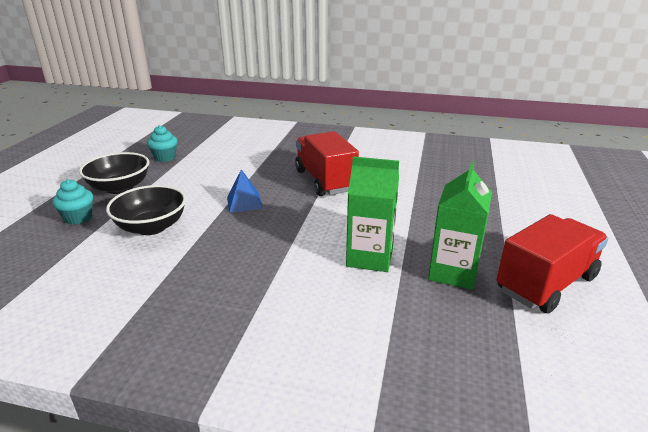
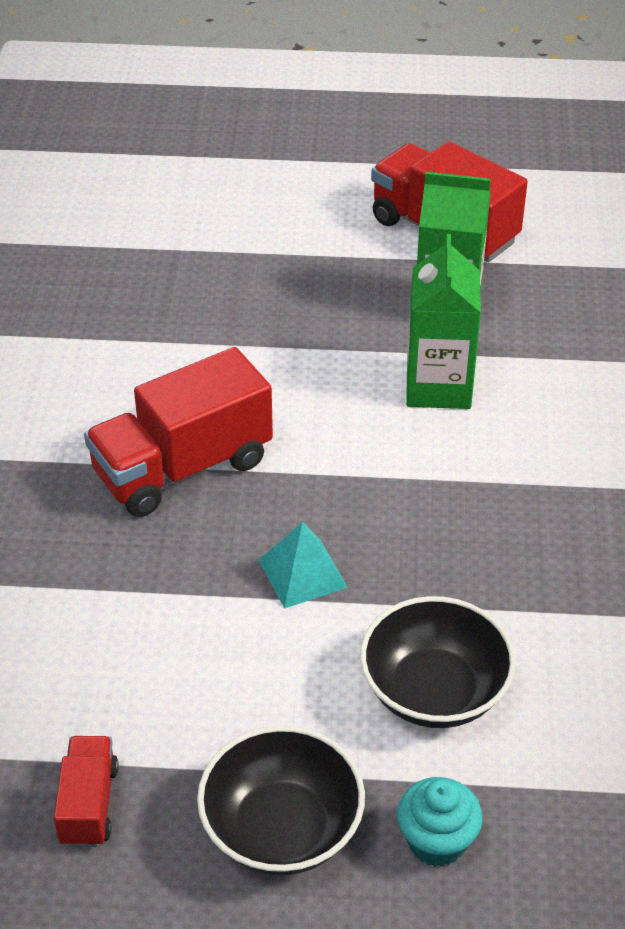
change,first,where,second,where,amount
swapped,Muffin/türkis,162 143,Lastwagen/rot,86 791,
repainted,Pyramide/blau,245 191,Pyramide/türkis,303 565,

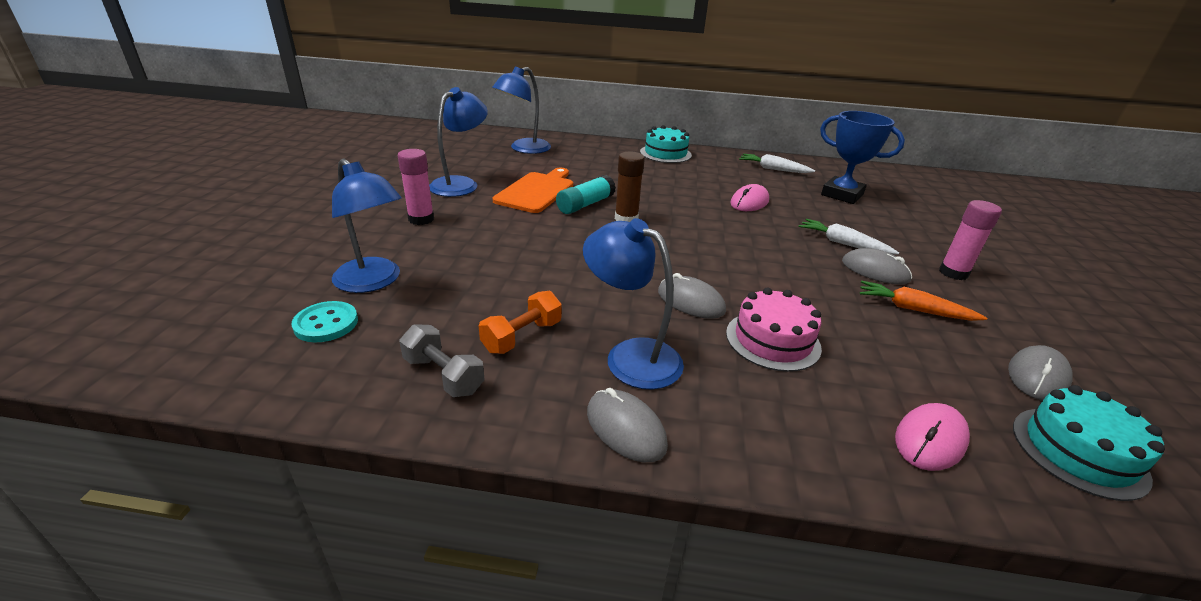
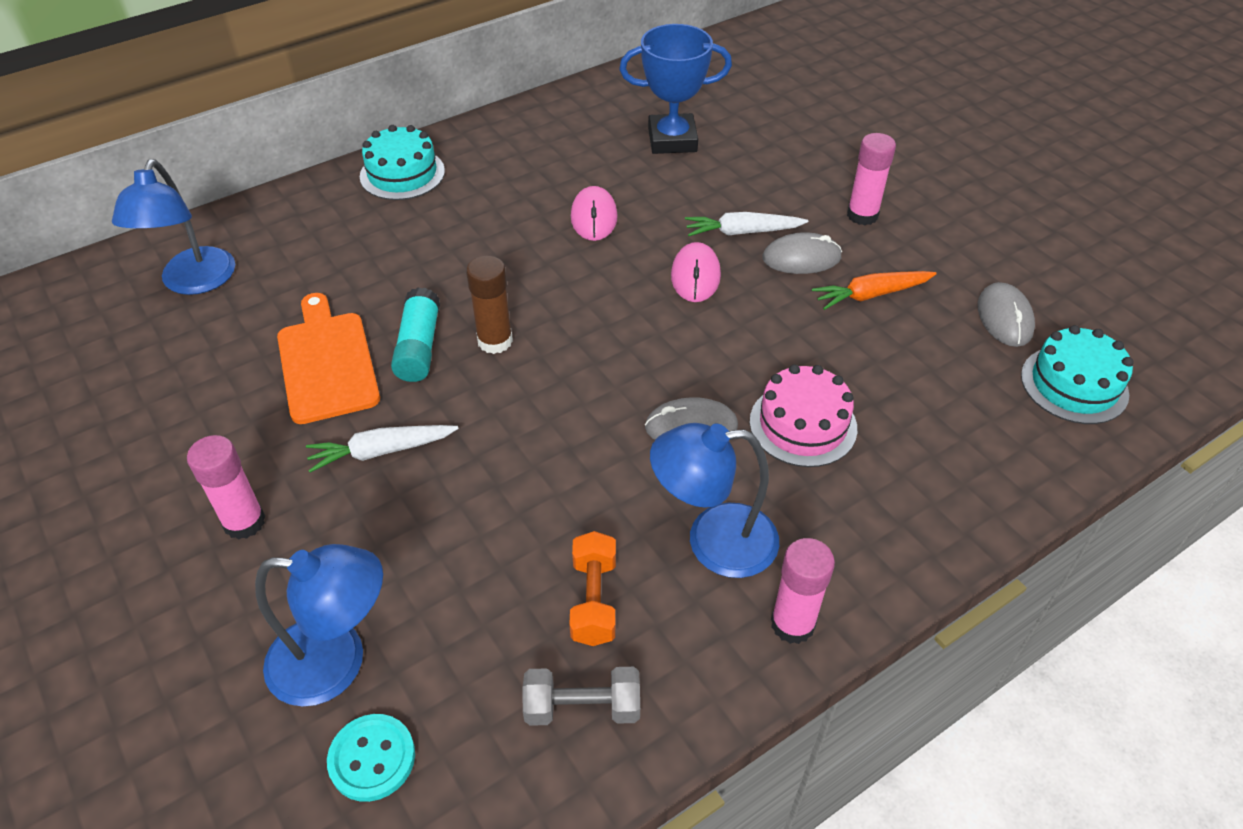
change,first,where,second,where,amount
shifted,Karotte/weiß,777 163,,382 449,
shifted,Computermaus/rosa,932 437,,696 272,
swapped,Computermaus/grau,627 425,Klebestift/rosa,803 591,
gone,Lampe/blau,458 142,,,

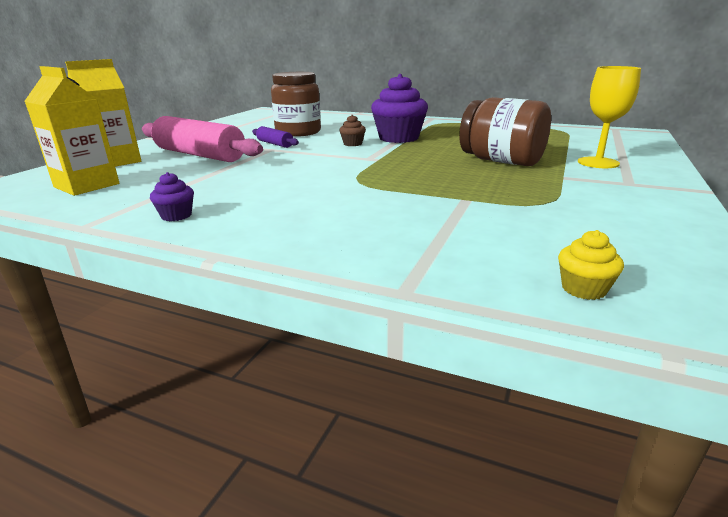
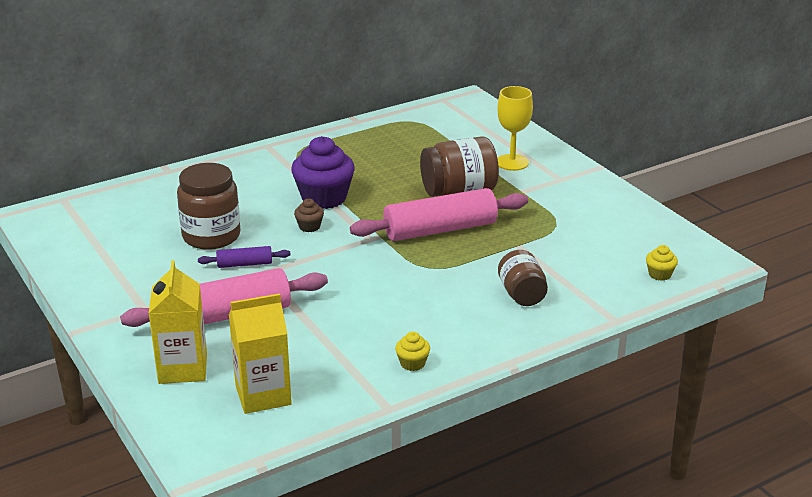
change,first,where,second,where,amount
new,,,Nudelholz/rosa,439 214,
repainted,Muffin/lila,172 196,Muffin/gelb,412 351,
new,,,Einmachglas/braun,523 278,

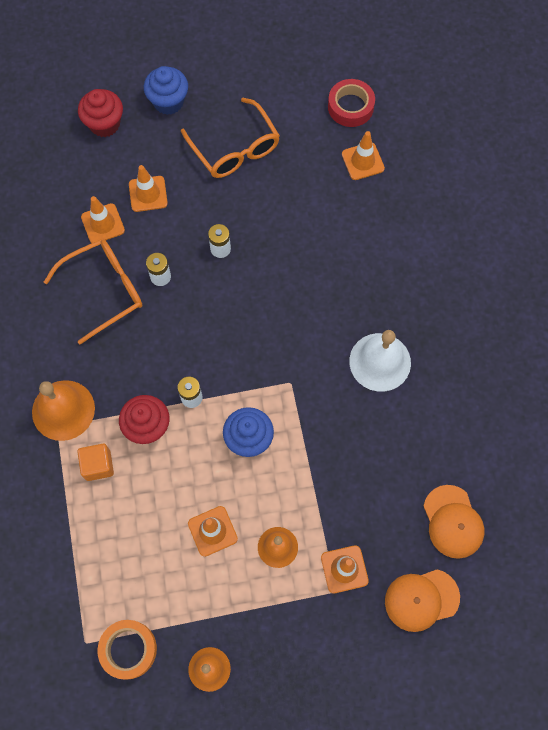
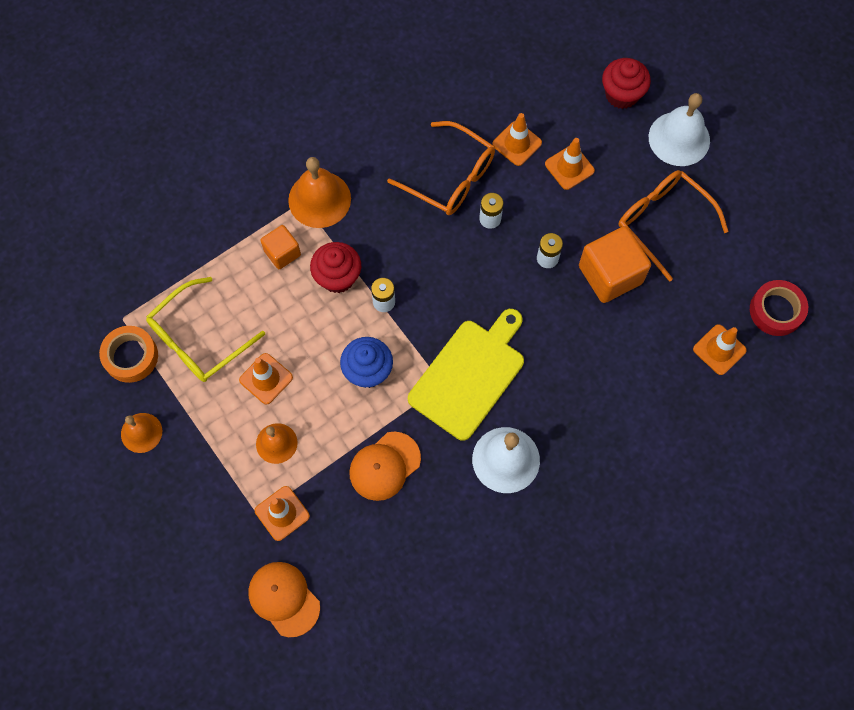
change,first,where,second,where,amount
new,,,Brille/gelb,205 329,
shifted,Kappe/orange,454 522,,385 466,
new,,,Schneidebrett/gelb,466 375,
new,,,Kubus/orange,615 264,
rotated,Brille/orange,230 138,,674 225,105 degrees clockwise
swapped,Muffin/blau,166 90,Glocke/weiß,679 129,

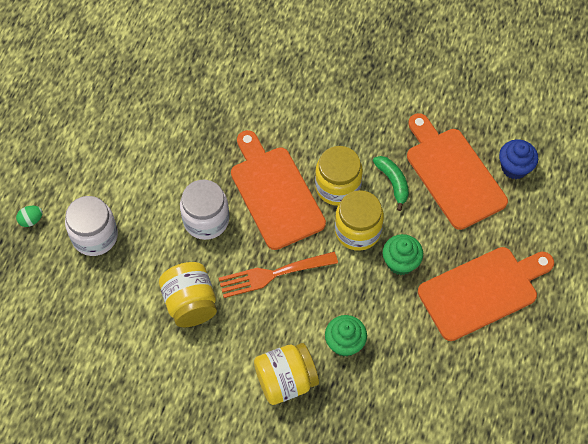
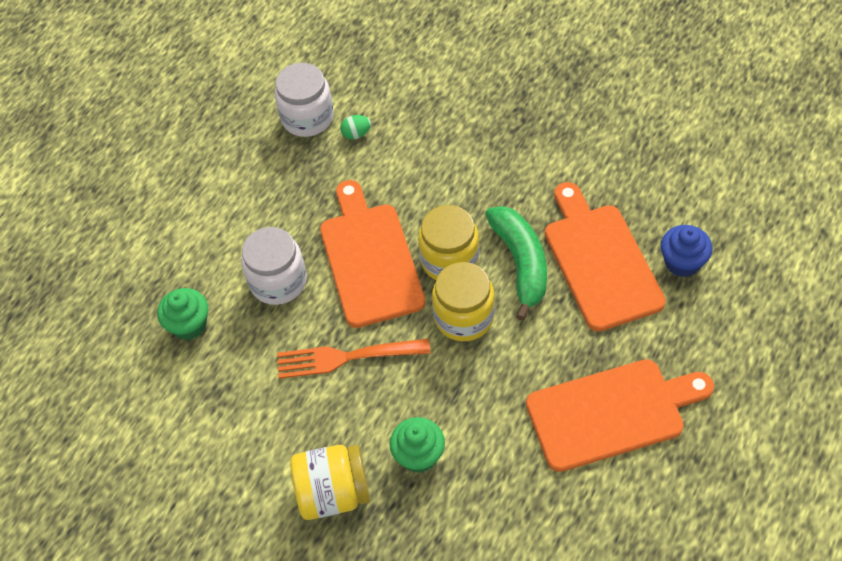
change,first,where,second,where,amount
shifted,Muffin/grün,403 254,,182 314,
shifted,Einmachglas/weiß,91 226,,304 100,
shifted,Ei/grün,29 216,,355 127,
scaled,Banane/grün,391 183,,516 263,x1.62
gone,Einmachglas/gelb,188 294,,,

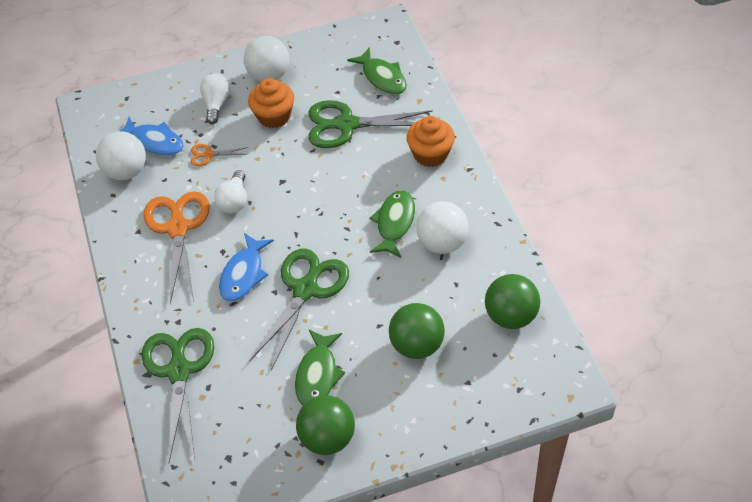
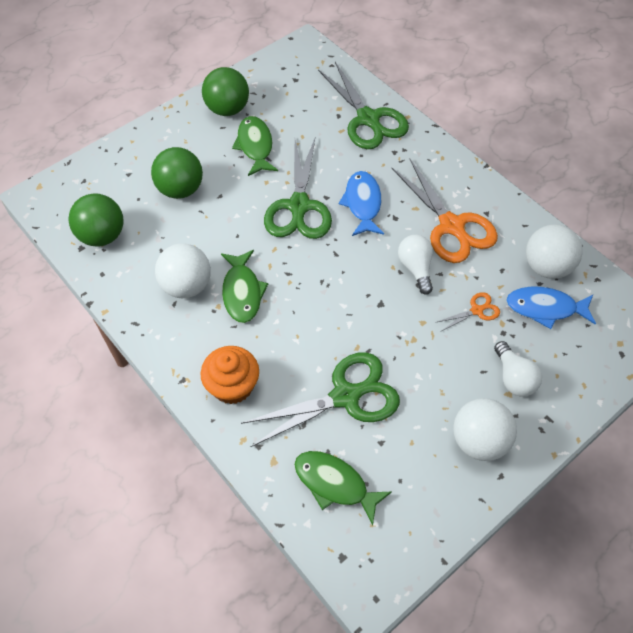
change,first,where,second,where,amount
gone,Muffin/orange,271 103,,,

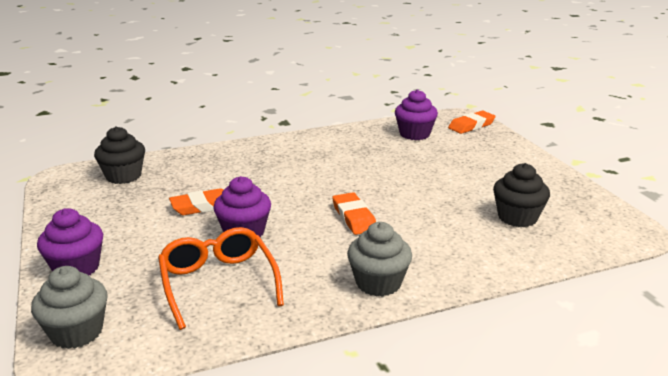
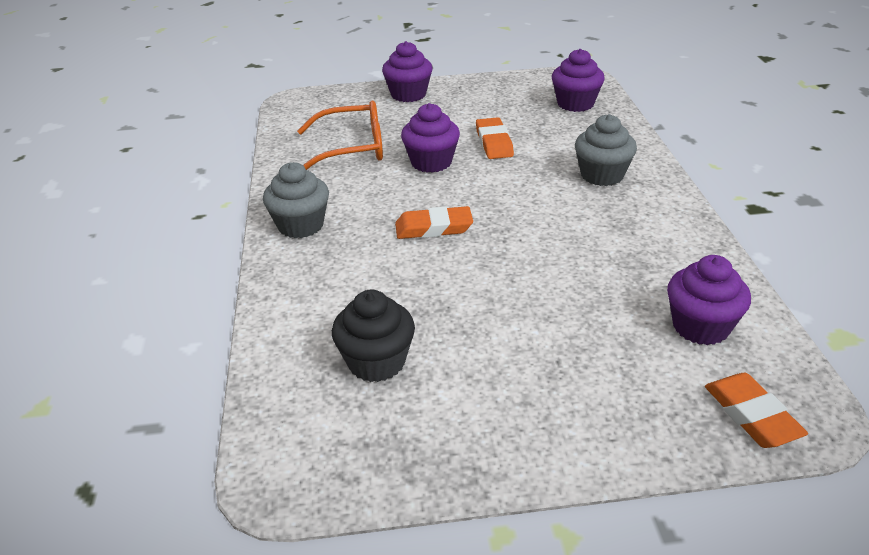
change,first,where,second,where,amount
repainted,Muffin/schwarz,119 155,Muffin/lila,578 80,
shifted,Muffin/grau,69 307,,606 150,

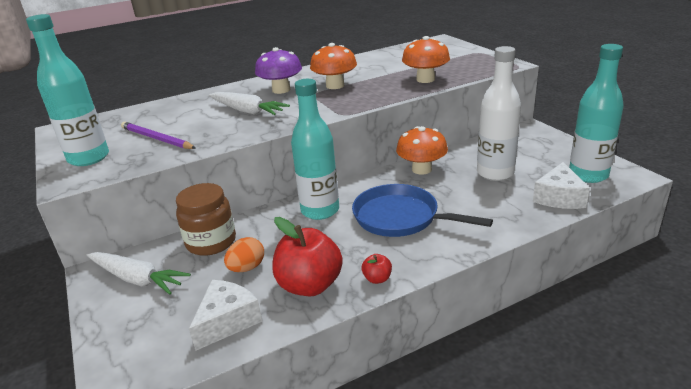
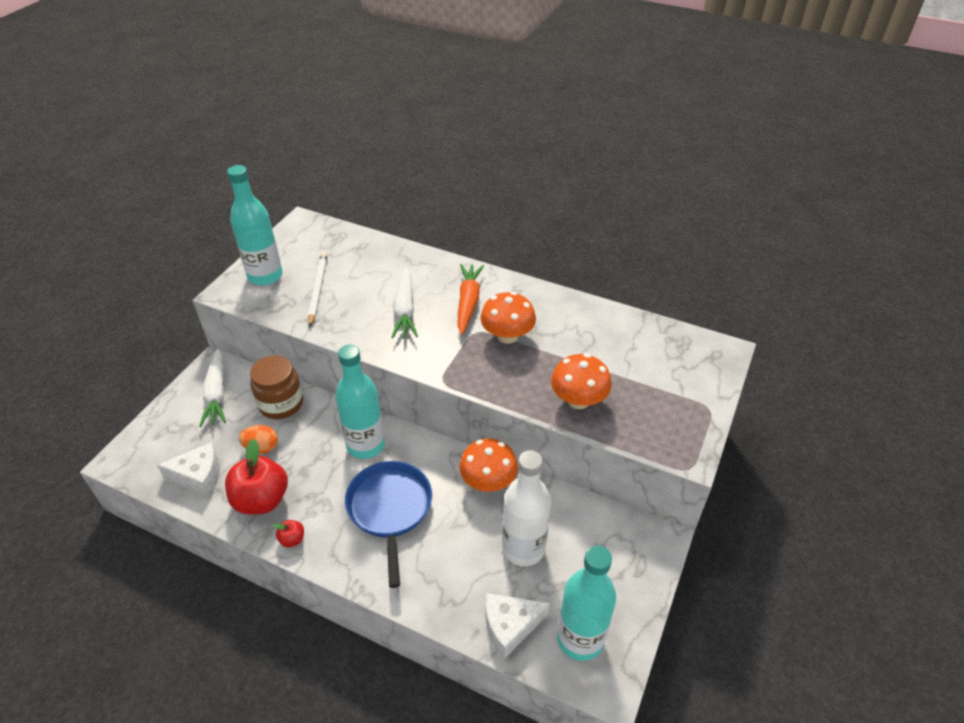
change,first,where,second,where,amount
repainted,Bleistift/lila,158 135,Bleistift/weiß,318 289,
swapped,Pilz/lila,278 70,Karotte/orange,470 299,

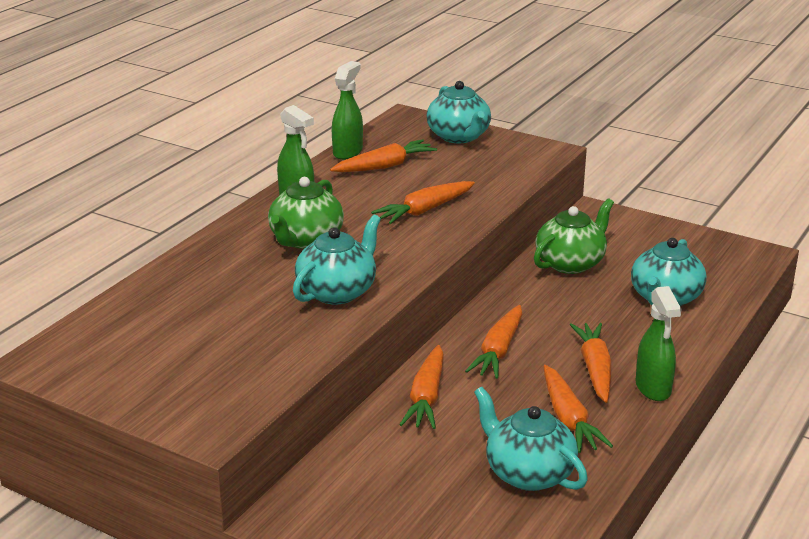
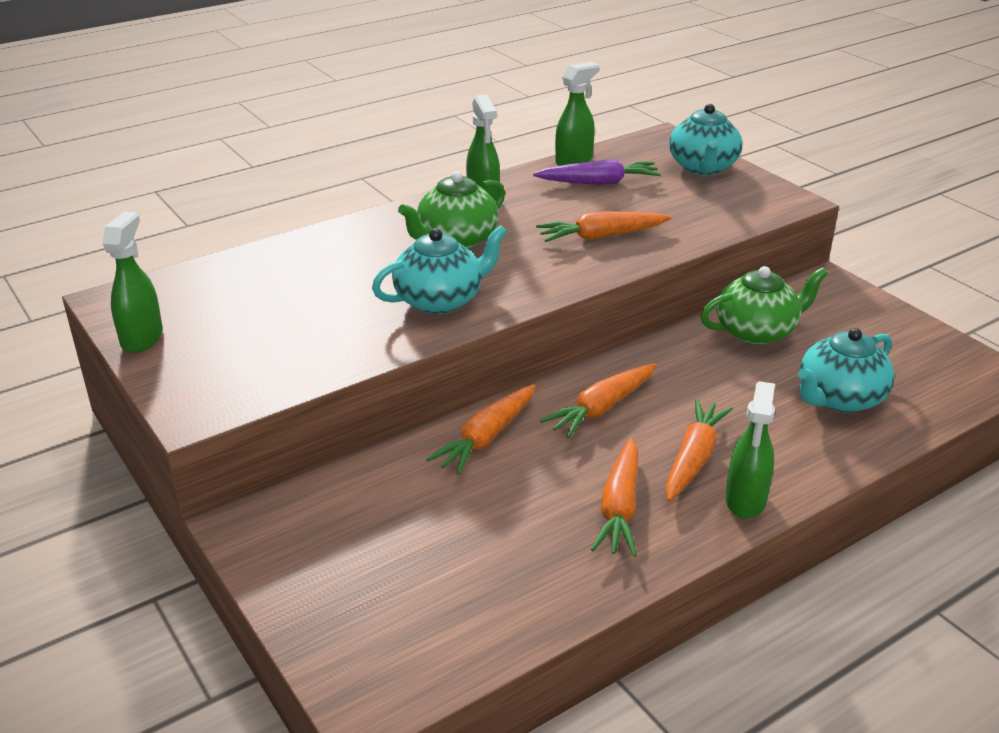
change,first,where,second,where,amount
new,,,Sprühflasche/grün,132 282,
repainted,Karotte/orange,383 155,Karotte/lila,597 172,
gone,Teekanne/türkis,531 439,,,

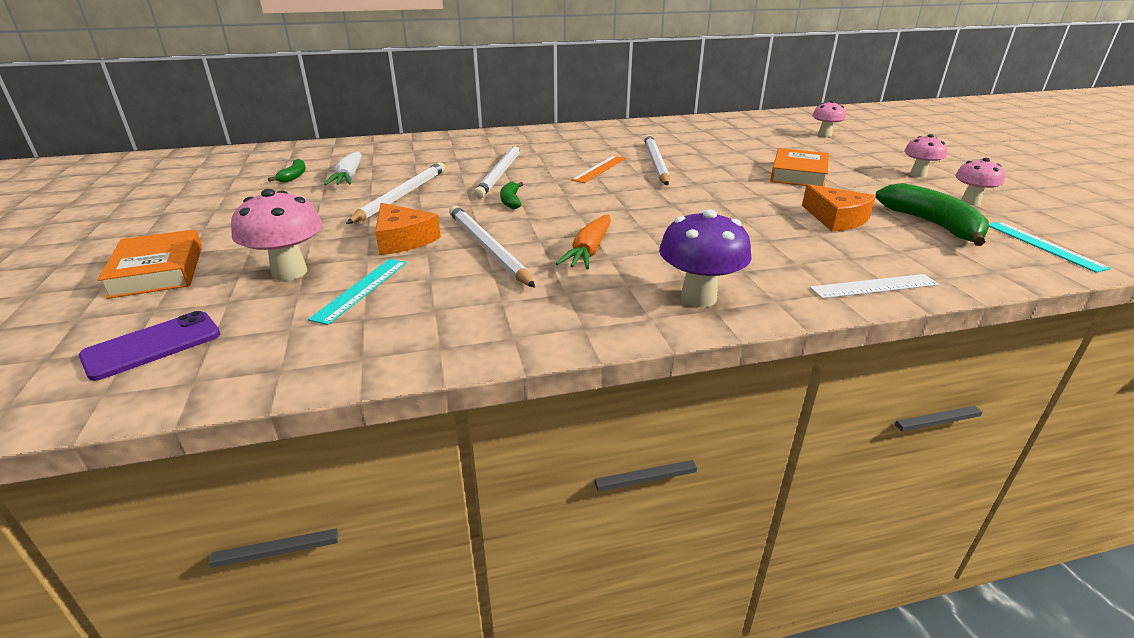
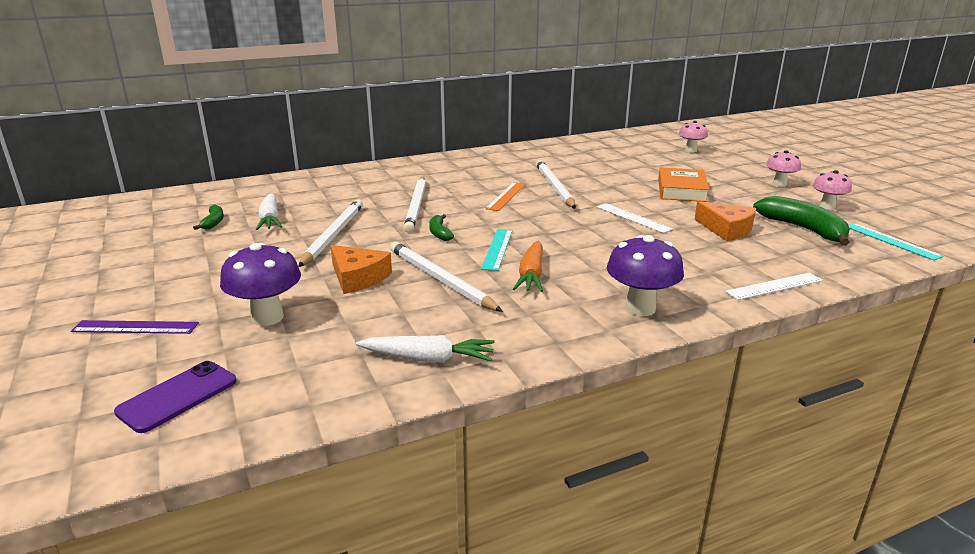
change,first,where,second,where,amount
swapped,Buch/orange,149 264,Lineal/lila,135 327,
repainted,Pilz/rosa,276 235,Pilz/lila,260 284,
new,,,Karotte/weiß,425 349,
shifted,Lineal/türkis,357 292,,497 250,
new,,,Lineal/weiß,634 218,

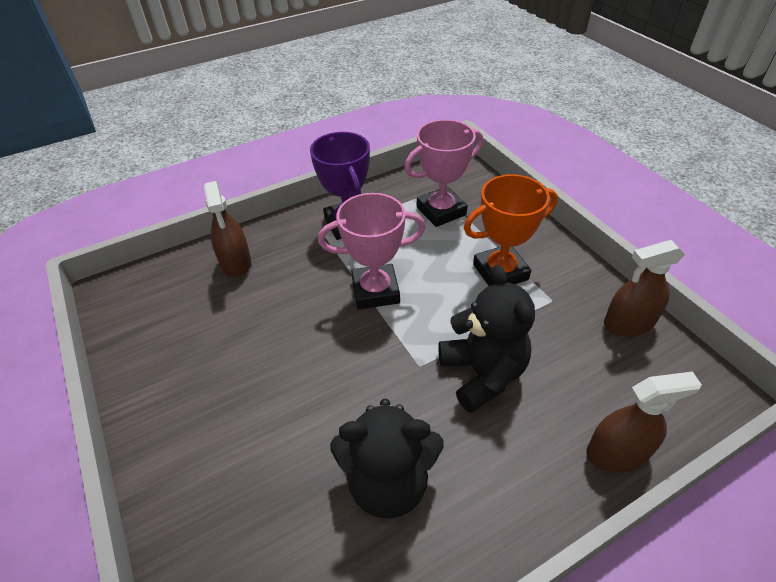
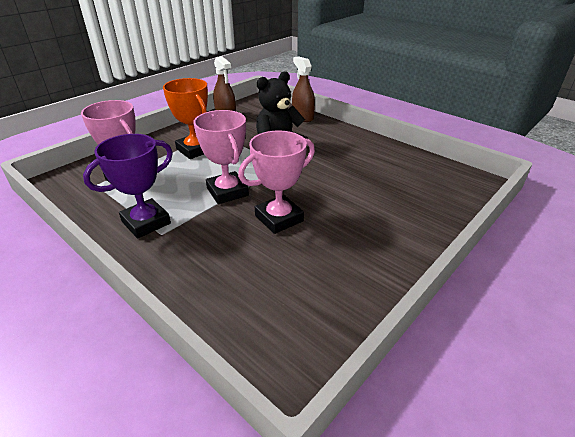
change,first,where,second,where,amount
new,,,Pokal/rosa,276 182,
gone,Sprühflasche/braun,227 229,,,
gone,Teddybär/schwarz,387 459,,,

